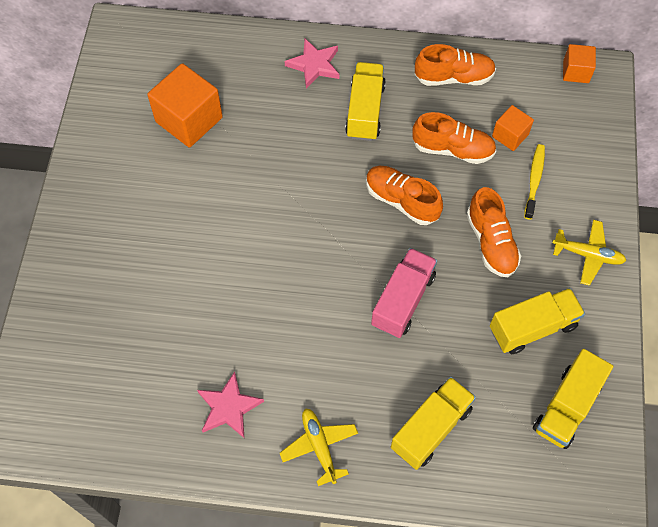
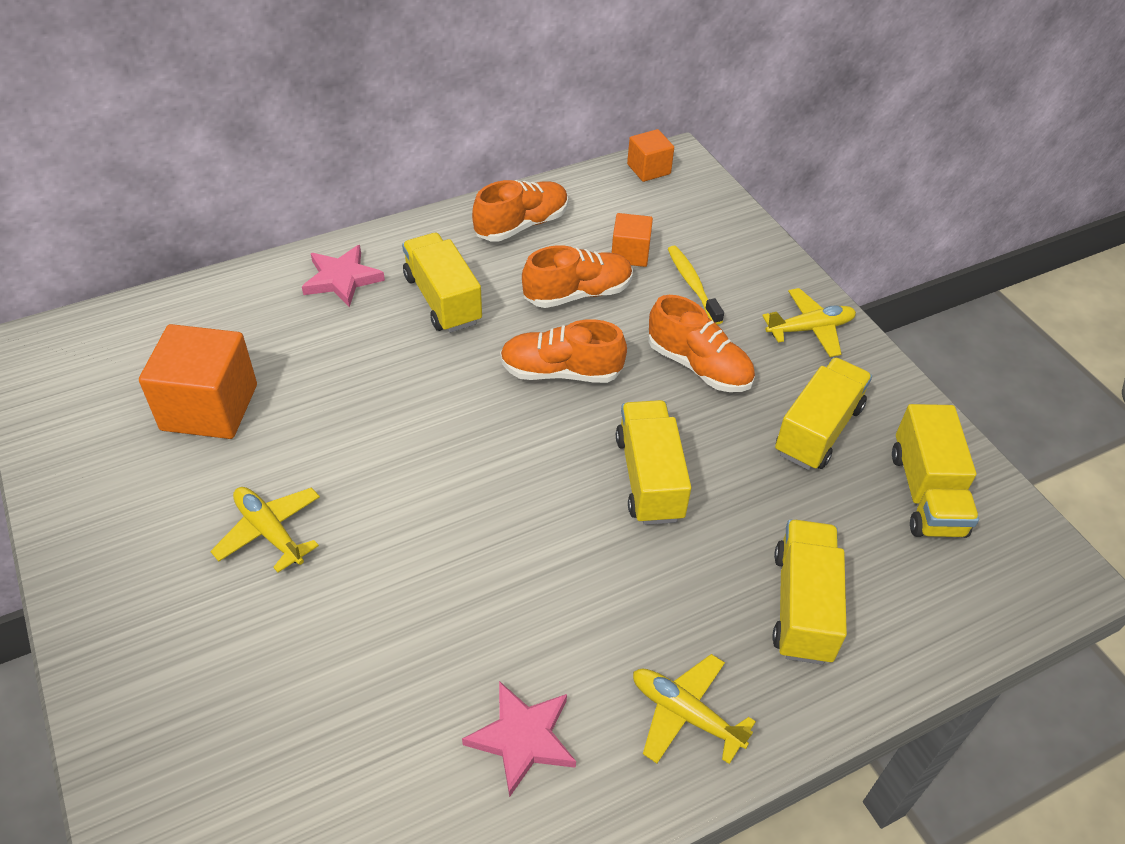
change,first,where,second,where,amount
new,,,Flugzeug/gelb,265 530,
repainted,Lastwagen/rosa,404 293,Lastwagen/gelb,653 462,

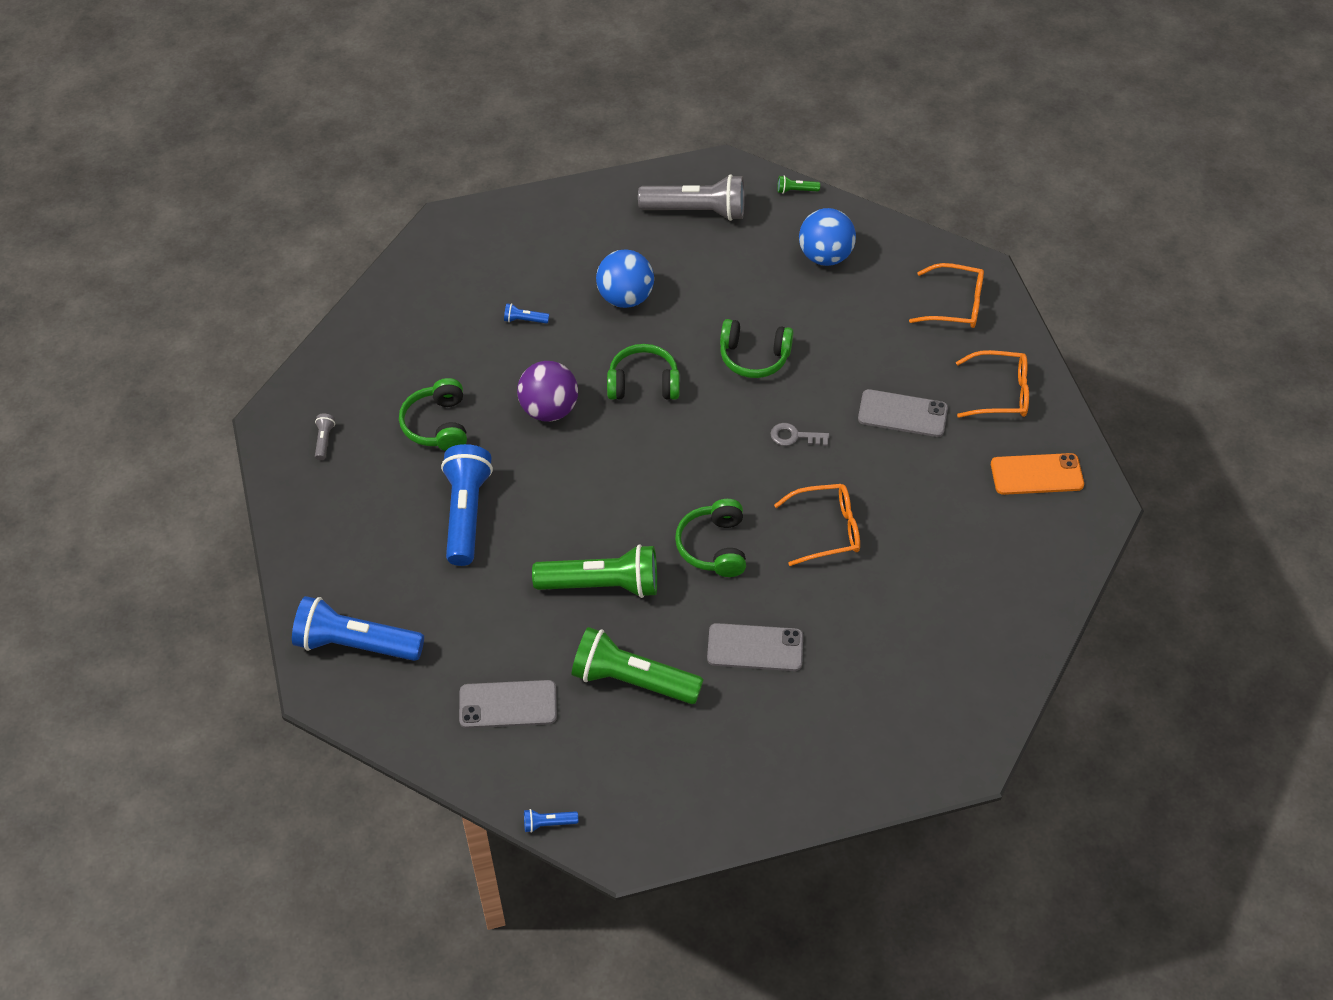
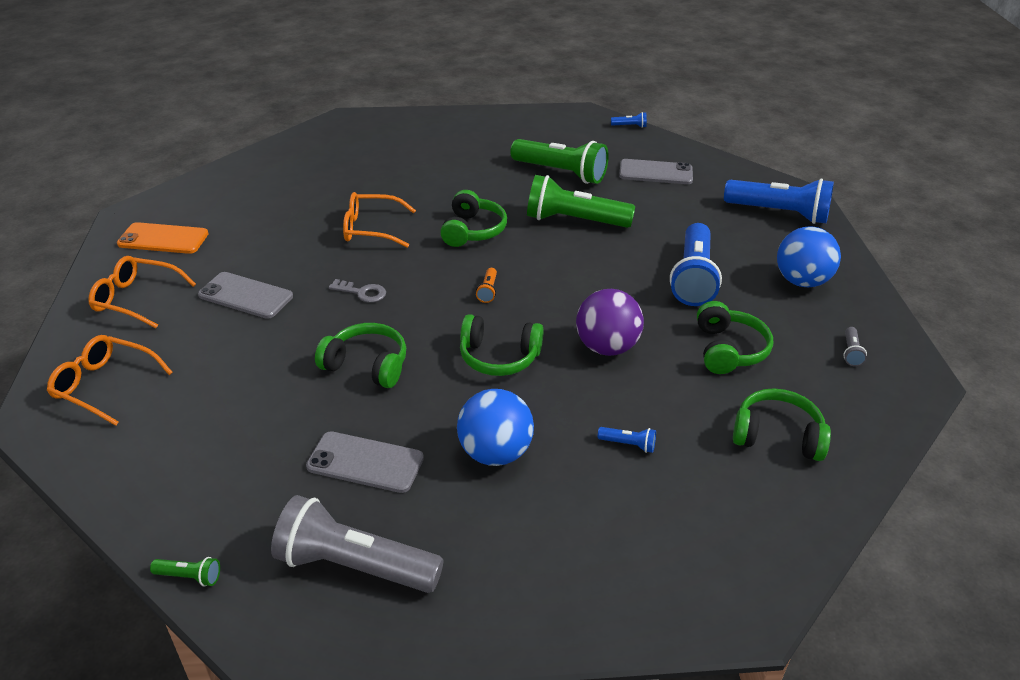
change,first,where,second,where,amount
shifted,Handy/grau,755 647,,365 462,
new,,,Taschenlampe/orange,486 285,
new,,,Kopfhörer/grün,782 424,
shifted,Ball/blau,827 237,,809 256,

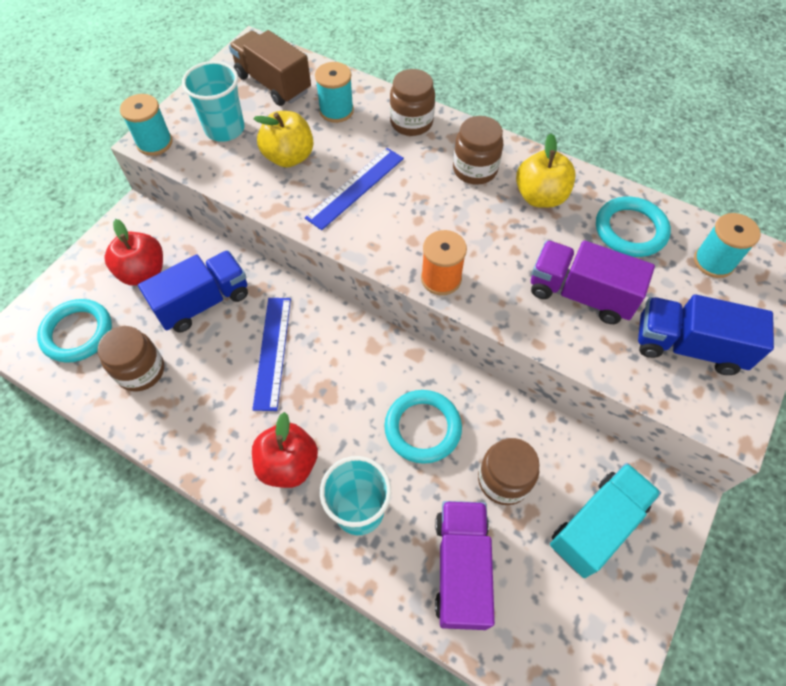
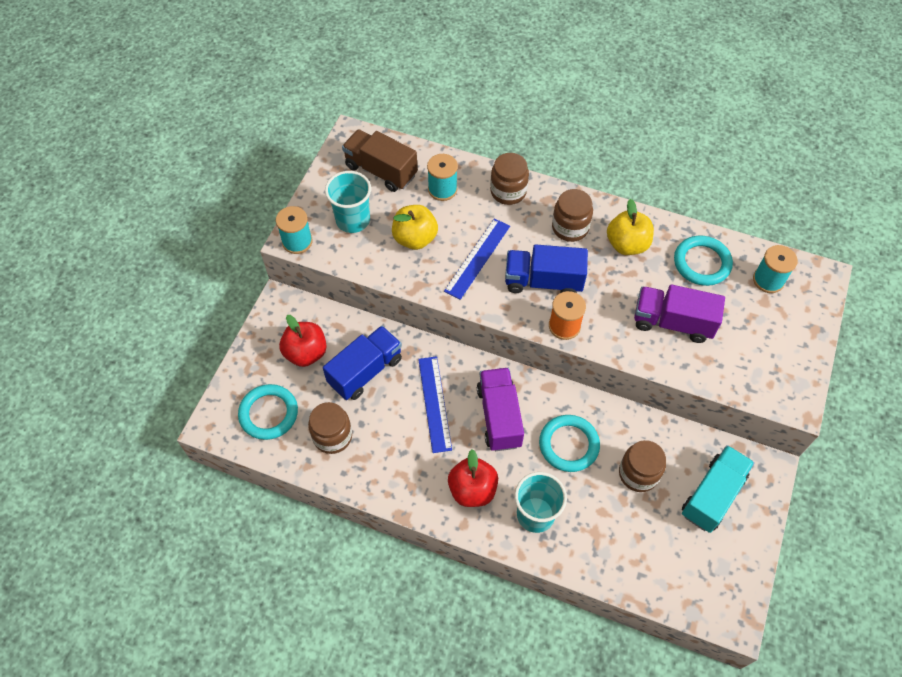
change,first,where,second,where,amount
shifted,Lastwagen/lila,465 565,,500 409,
shifted,Lastwagen/blau,706 334,,546 268,

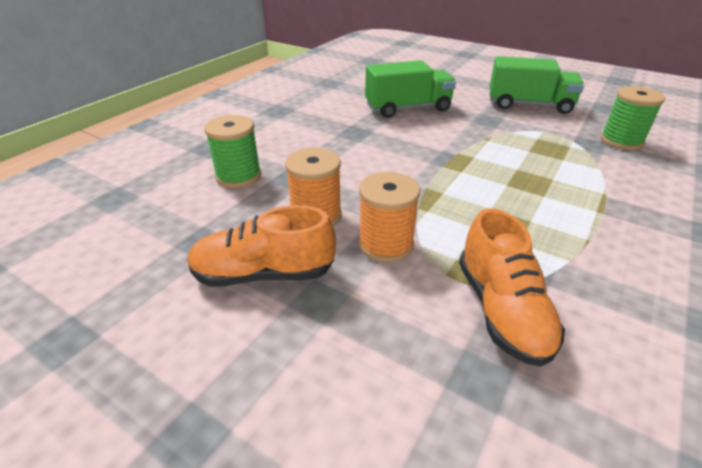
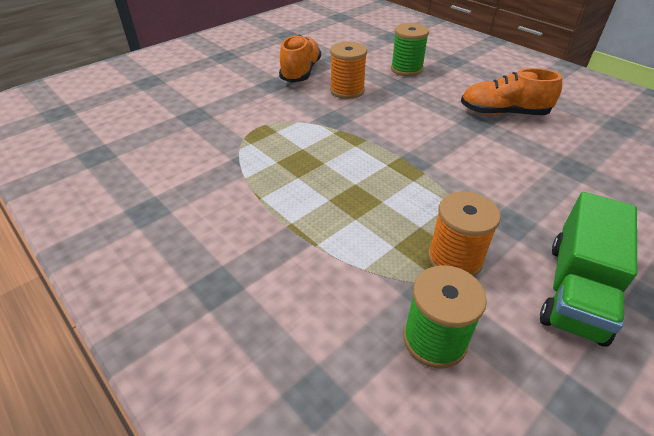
change,first,where,second,where,amount
shifted,Garnrolle/orange,389 217,,464 234,
shifted,Schuh/orange,512 287,,511 91,
gone,Lastwagen/grün,410 89,,,

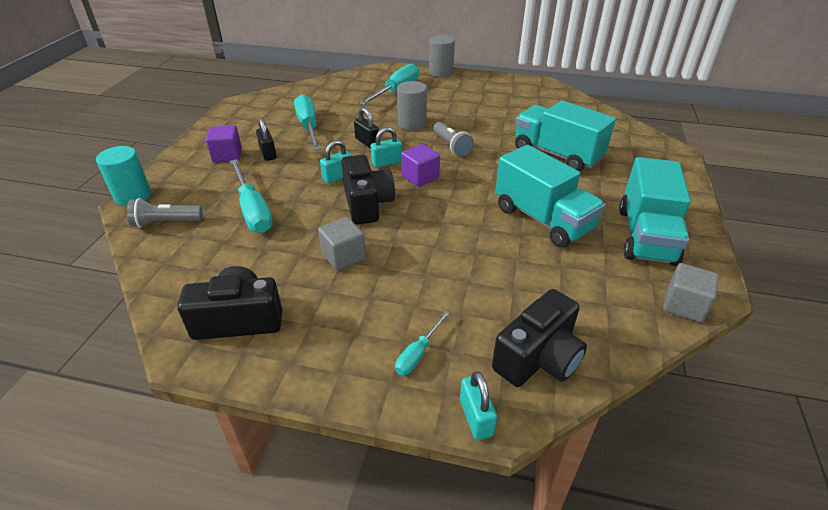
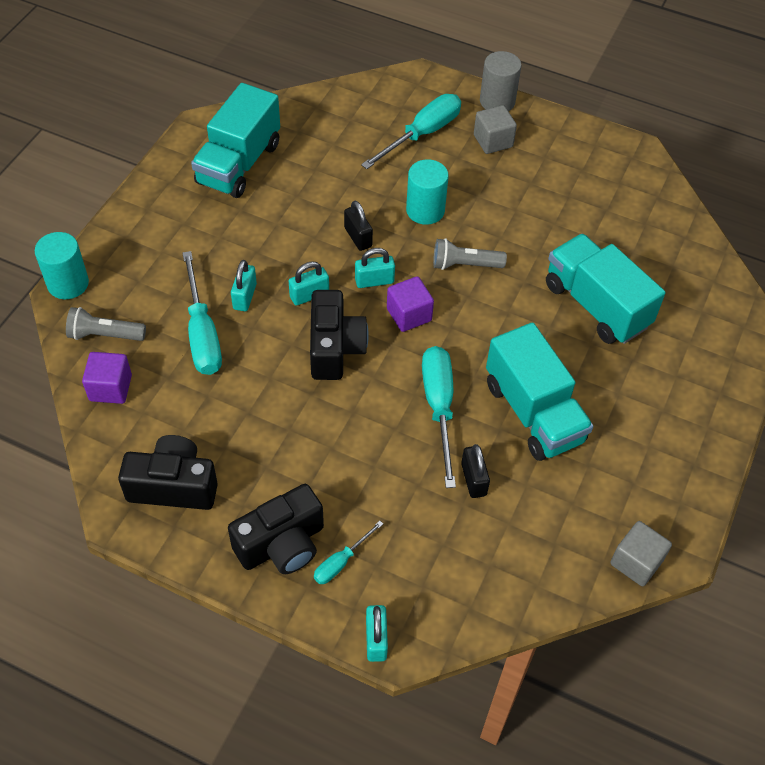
change,first,where,second,where,amount
shifted,Kubus/lila,224 144,,107 378,
shifted,Lastwagen/türkis,655 211,,235 140,
shifted,Kamera/schwarz,539 338,,276 529,
new,,,Vorhängeschloss/türkis,244 285,
repainted,Vollzylinder/grau,412 105,Vollzylinder/türkis,427 192,
shifted,Schraubenzieher/türkis,307 122,,439 417,
rotated,Taschenlampe/grau,453 139,,470 254,105 degrees clockwise
shifted,Vorhängeschloss/schwarz,266 139,,475 471,
shifted,Kubus/grau,342 243,,495 129,

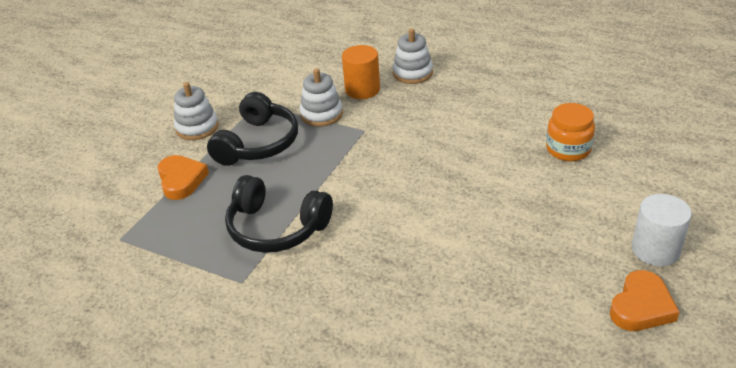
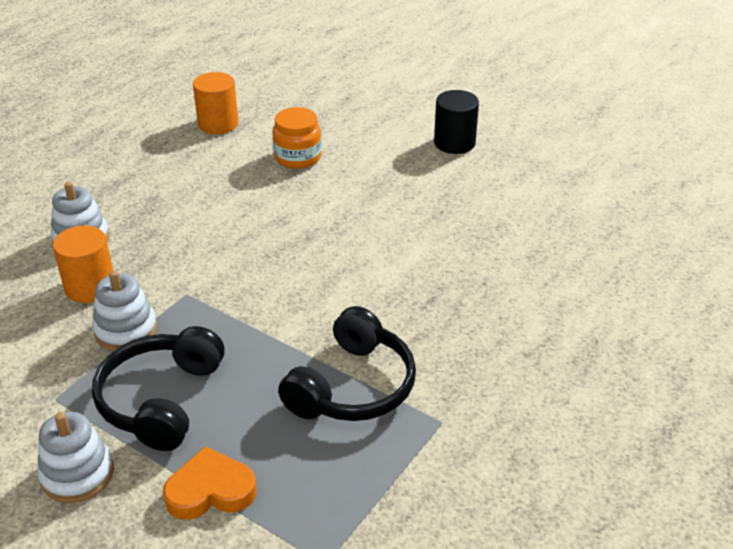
change,first,where,second,where,amount
rotated,Kopfhörer/schwarz,252 129,,158 388,105 degrees counterclockwise
new,,,Vollzylinder/orange,215 103,
repainted,Vollzylinder/weiß,662 230,Vollzylinder/schwarz,456 122,
gone,Herz/orange,644 300,,,

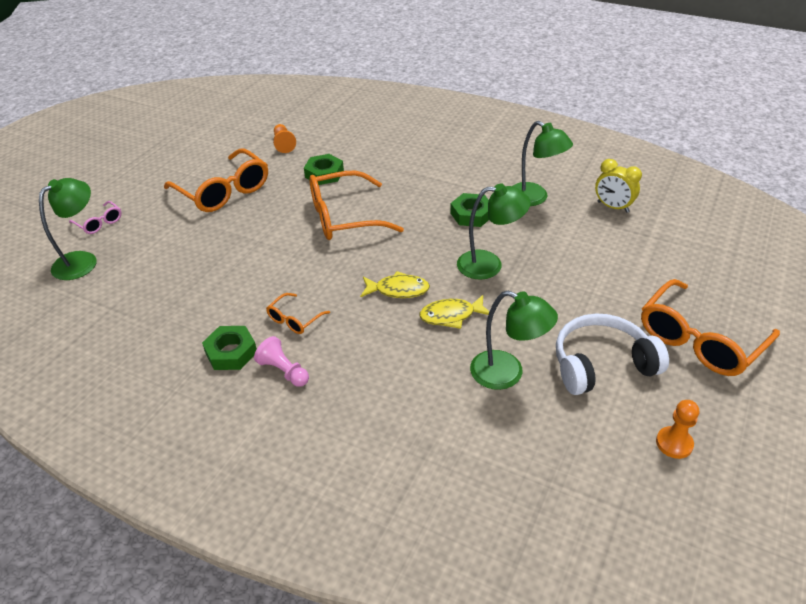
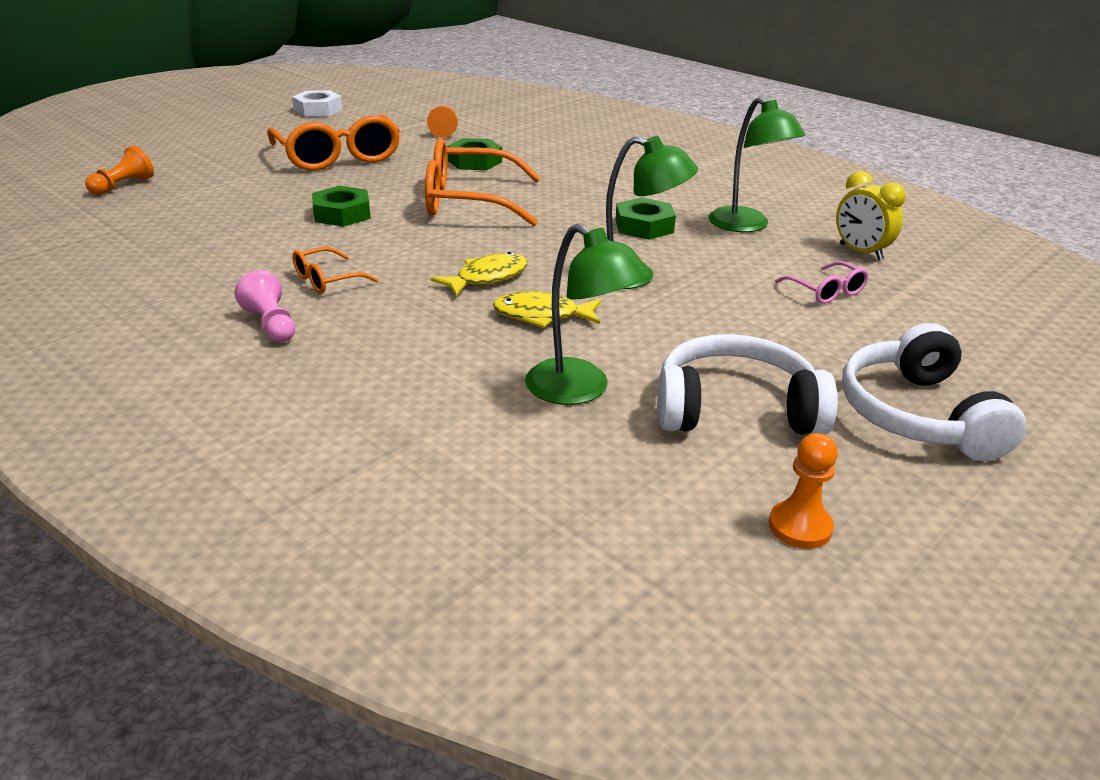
change,first,where,second,where,amount
swapped,Lampe/grün,67 229,Bauer/orange,119 170,
new,,,Sechskantmutter/weiß,317 103,
shifted,Sechskantmutter/grün,229 348,,341 206,
rotated,Fisch/gelb,395 284,,479 274,60 degrees counterclockwise
shifted,Brille/rosa,95 217,,822 282,
swapped,Brille/orange,710 327,Kopfhörer/weiß,934 392,

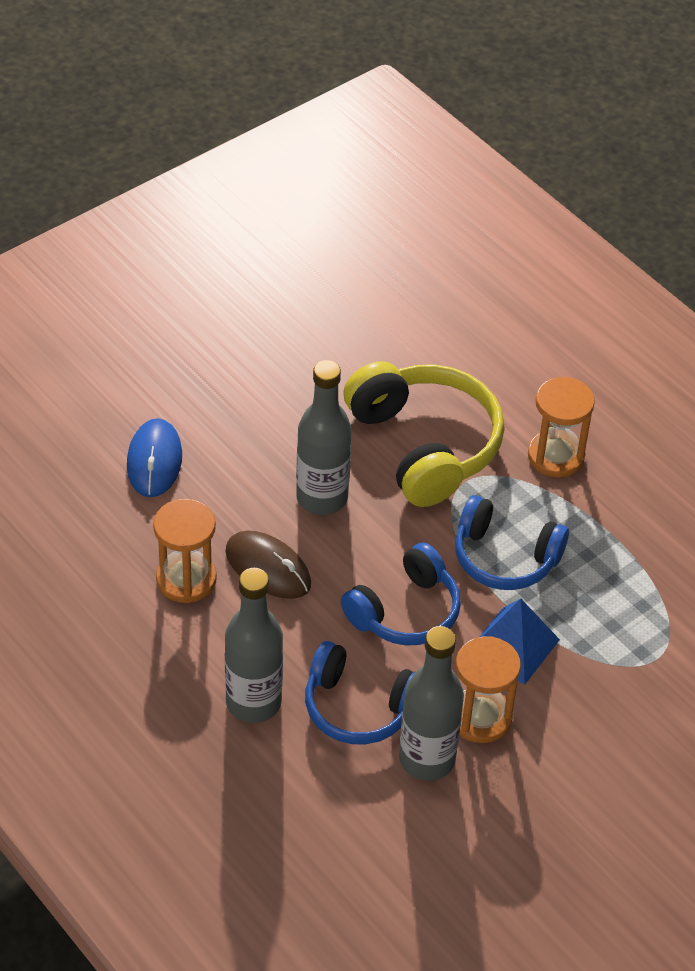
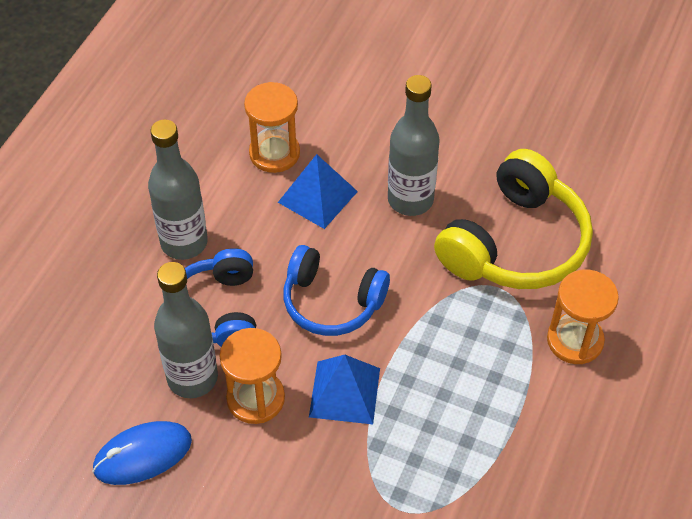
change,first,where,second,where,amount
shifted,Computermaus/blau,154 457,,142 453,
swapped,Computermaus/braun,268 565,Pyramide/blau,318 191,
gone,Kopfhörer/blau,512 542,,,

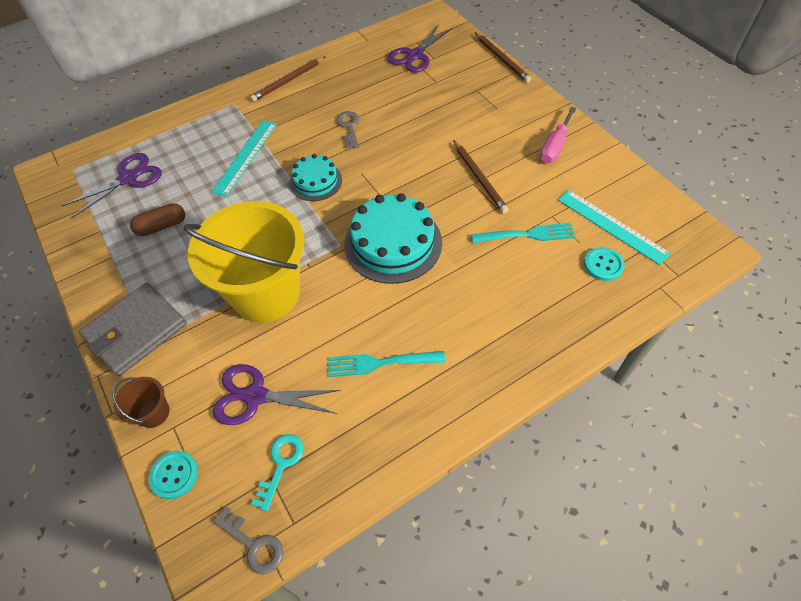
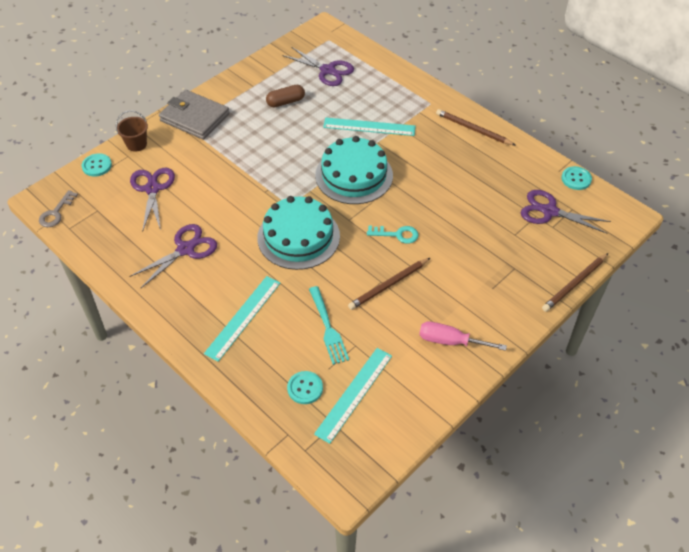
change,first,where,second,where,amount
swapped,Gabel/türkis,386 364,Schere/lila,173 256,
new,,,Lineal/türkis,242 319,
rotated,Kapsel/braun,157 219,,285 96,75 degrees counterclockwise
scaled,Kuchen/türkis,316 177,,354 170,x1.71
shifted,Schlüssel/türkis,277 472,,393 235,
new,,,Knopf/türkis,576 178,
gone,Eimer/gelb,244 262,,,
gone,Schlüssel/grau,347 129,,,

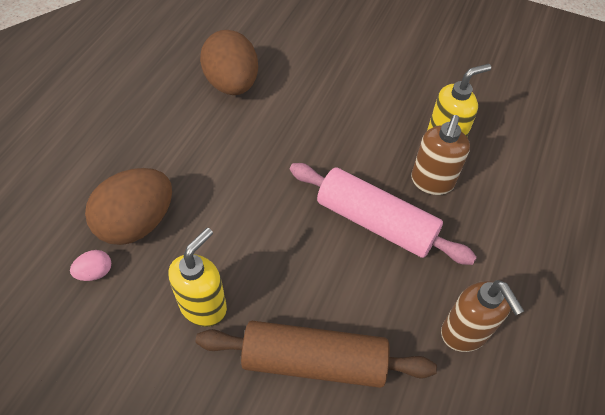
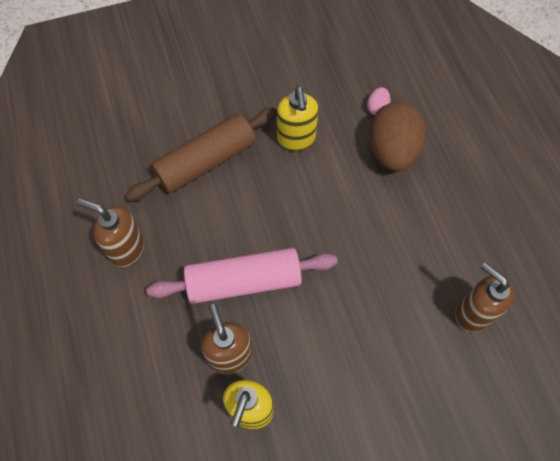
change,first,where,second,where,amount
swapped,Ei/braun,229 62,Seifenspender/braun,484 297,

